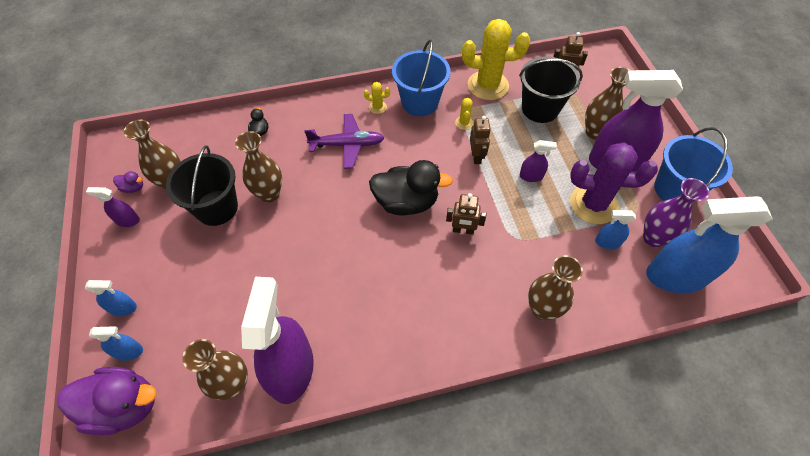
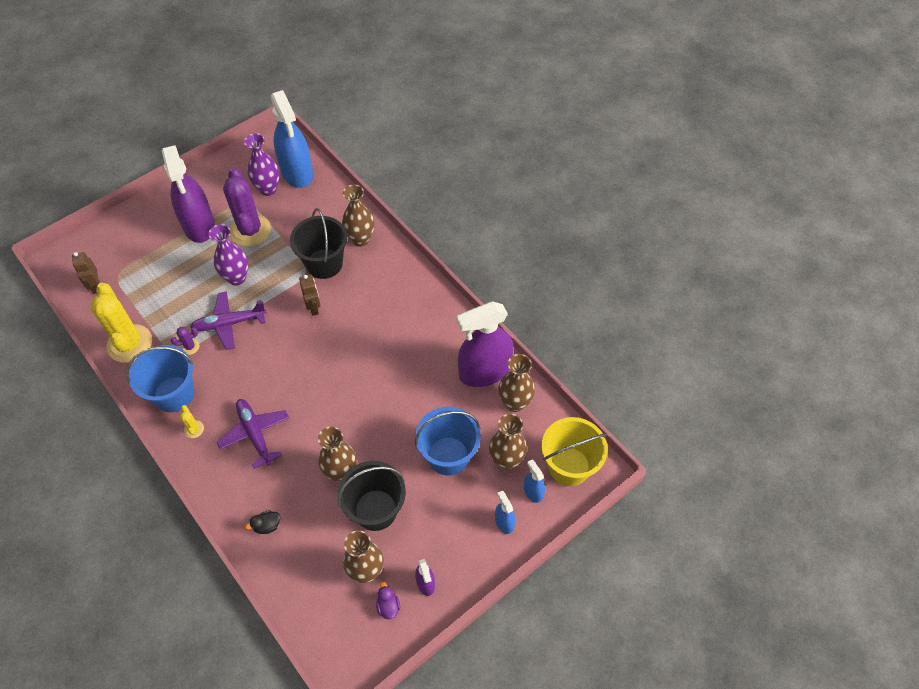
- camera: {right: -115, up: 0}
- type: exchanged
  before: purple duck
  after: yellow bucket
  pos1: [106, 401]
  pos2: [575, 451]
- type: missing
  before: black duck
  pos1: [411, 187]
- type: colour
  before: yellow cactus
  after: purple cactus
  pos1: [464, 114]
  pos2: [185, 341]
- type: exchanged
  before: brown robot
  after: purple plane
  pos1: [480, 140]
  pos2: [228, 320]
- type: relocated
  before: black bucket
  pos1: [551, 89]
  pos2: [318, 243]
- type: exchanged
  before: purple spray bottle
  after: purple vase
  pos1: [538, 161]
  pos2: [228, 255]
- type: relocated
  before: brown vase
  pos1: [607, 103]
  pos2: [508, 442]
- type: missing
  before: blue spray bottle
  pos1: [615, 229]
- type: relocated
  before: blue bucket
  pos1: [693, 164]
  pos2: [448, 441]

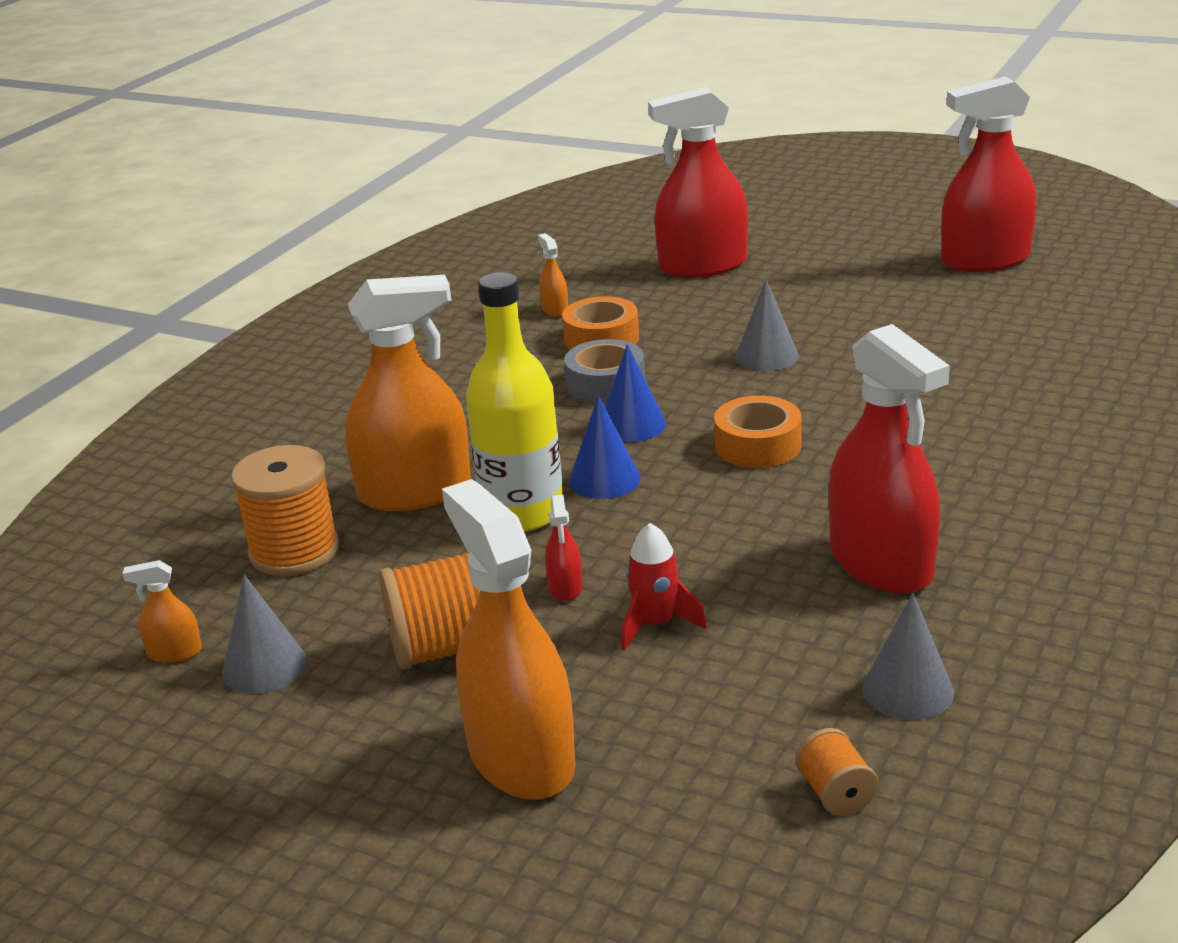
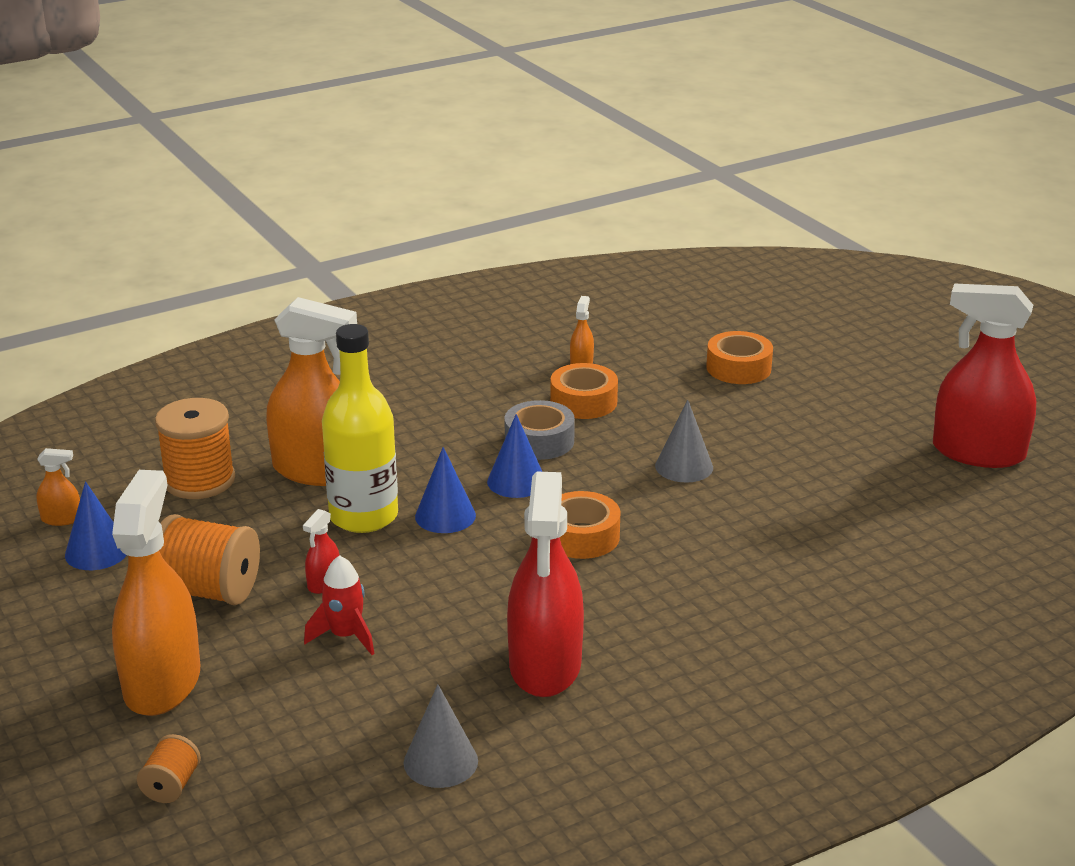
- camera: {right: 30, up: 0}
- type: spun
  before: orange spray bottle
  pos1: [162, 611]
  pos2: [58, 487]
  turn: 150
- type: colour
  before: grey cone
  after: blue cone
  pos1: [264, 634]
  pos2: [96, 525]
- type: exchanged
  before: red spray bottle
  after: orange tape
  pos1: [698, 182]
  pos2: [739, 357]
- type: relocated
  before: orange spool
  pos1: [836, 772]
  pos2: [169, 768]

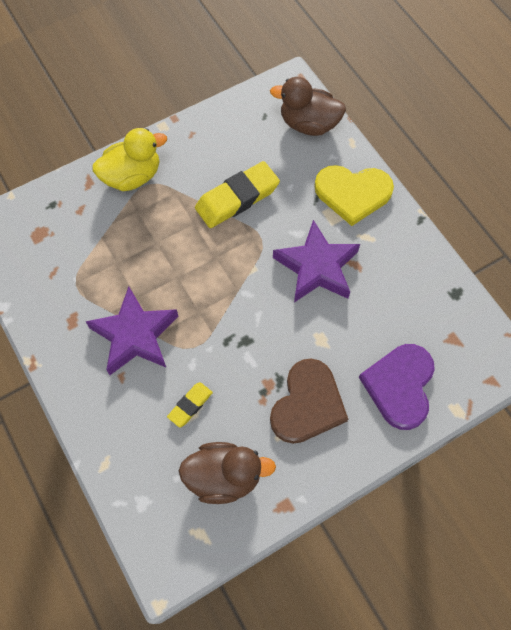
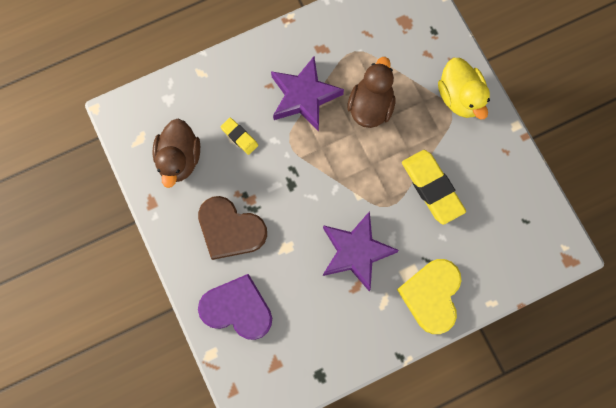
- camera: {right: 95, up: 10}
- type: relocated
  before: brown duck
  pos1: [308, 106]
  pos2: [371, 92]

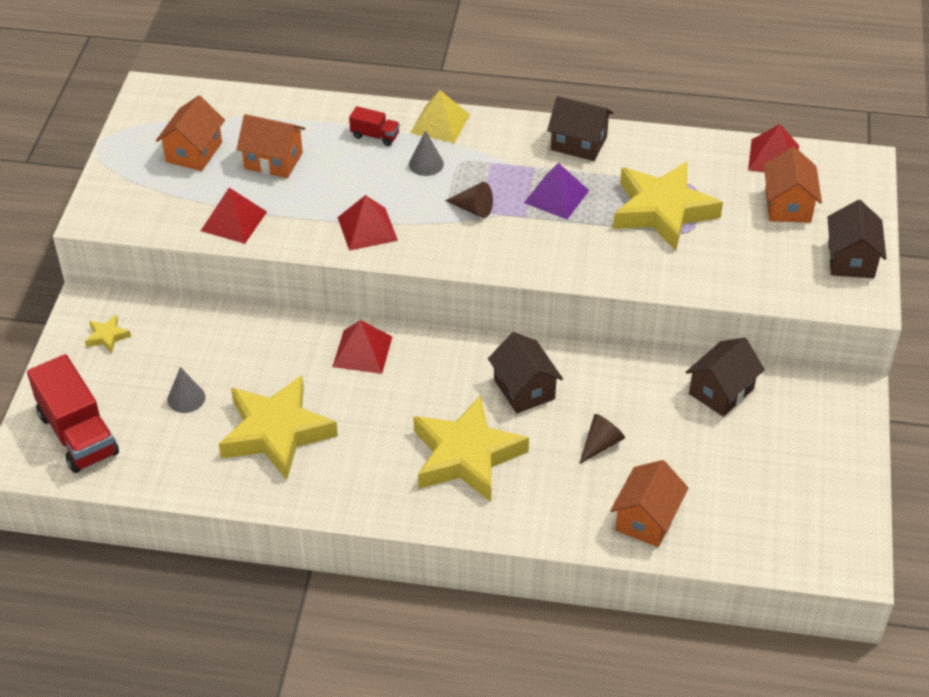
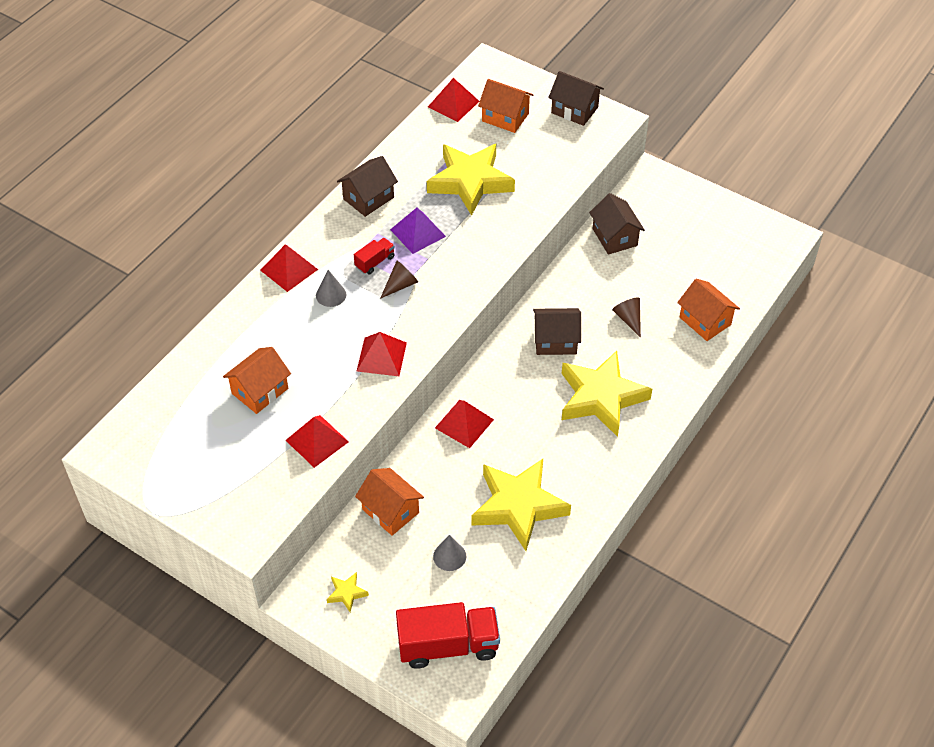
- camera: {right: -65, up: 5}
- type: relocated
  before: orange house
  pos1: [190, 133]
  pos2: [389, 502]
- type: relocated
  before: red truck
  pos1: [374, 126]
  pos2: [374, 256]
- type: colour
  before: yellow pyramid
  after: red pyramid
  pos1: [440, 116]
  pos2: [289, 268]

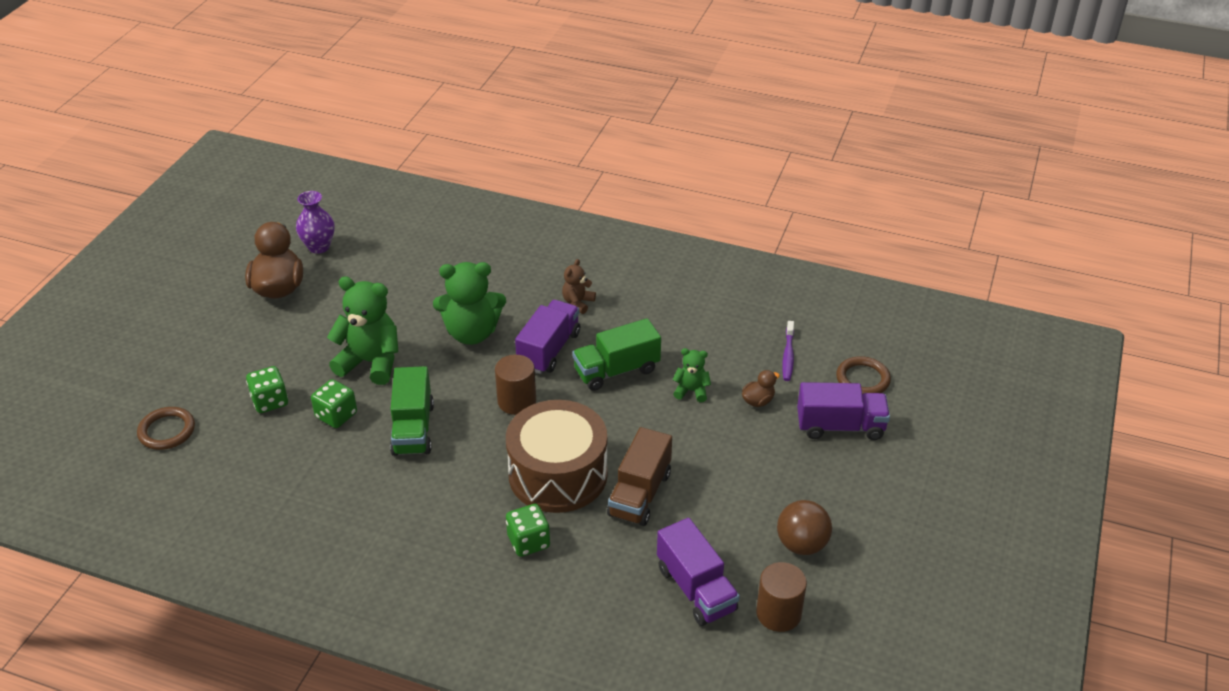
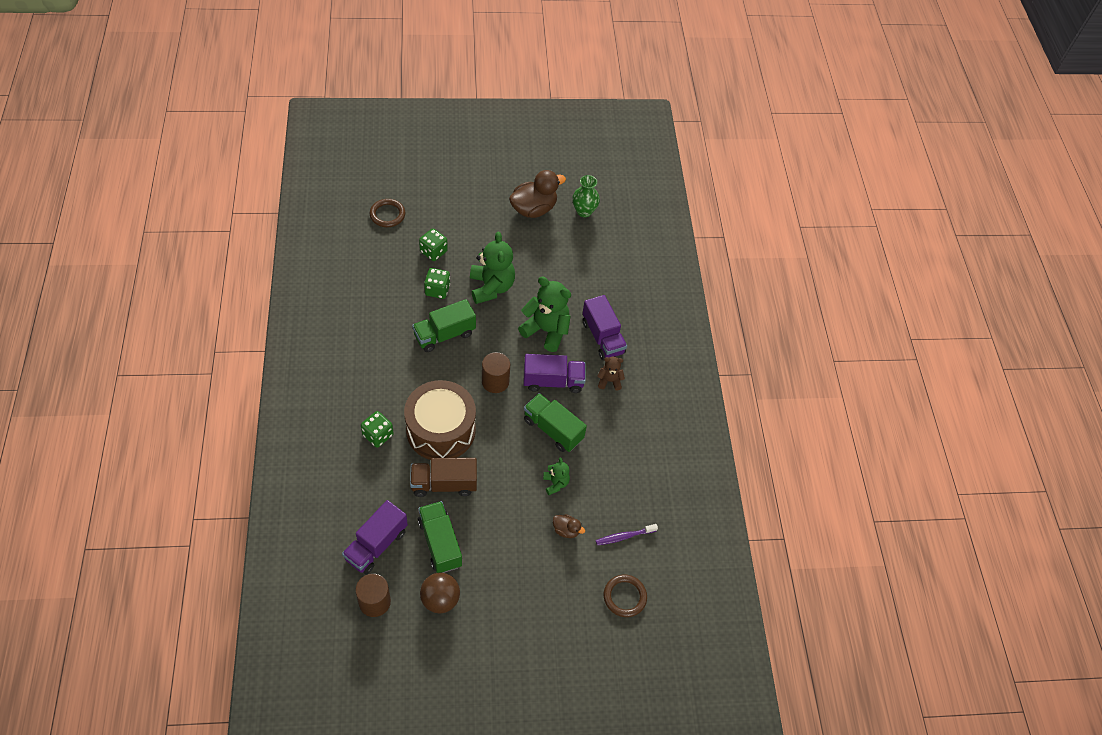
- camera: {right: 60, up: 15}
- type: colour
  before: purple vase
  after: green vase
  pos1: [315, 222]
  pos2: [586, 196]
- type: spun
  before: green teddy bear
  pos1: [469, 303]
  pos2: [544, 314]
  turn: 150
- type: relocated
  before: purple truck
  pos1: [843, 411]
  pos2: [604, 327]
- type: appeared
  after: green truck
  pos2: [440, 537]

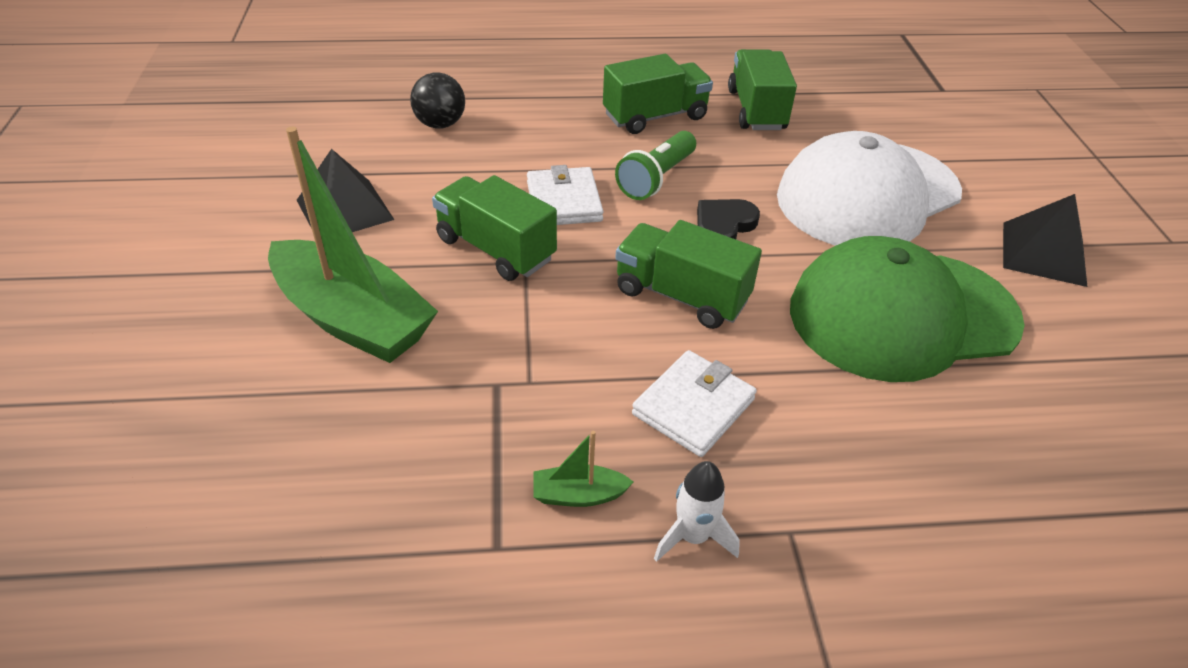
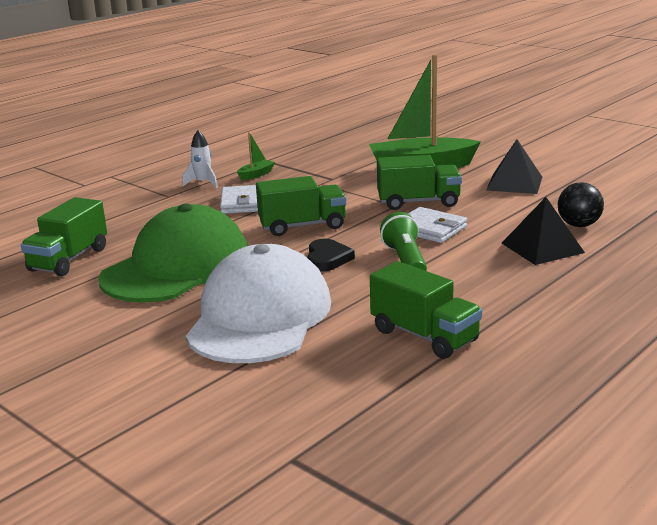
- camera: {right: 140, up: -20}
- type: relocated
  before: green truck
  pos1: [658, 94]
  pos2: [64, 236]
- type: relocated
  before: black pyramid
  pos1: [1045, 240]
  pos2: [543, 231]

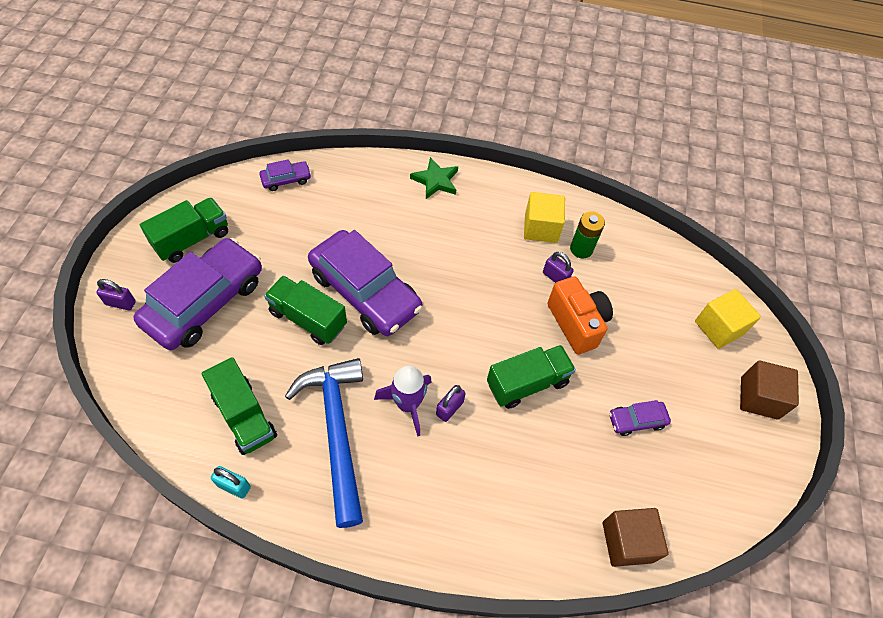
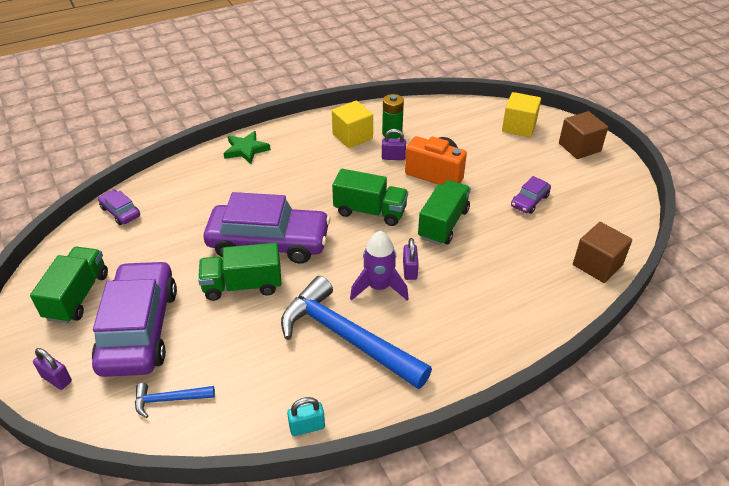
- camera: {right: -35, up: -15}
- type: spun
  before: purple padlock
  pos1: [116, 294]
  pos2: [52, 369]
  turn: 60
- type: relocated
  before: green truck
  pos1: [239, 406]
  pos2: [370, 197]
- type: spun
  before: purple car
  pos1: [285, 175]
  pos2: [119, 207]
  turn: -75
- type: appeared
  after: blue hammer
  pos2: [175, 400]

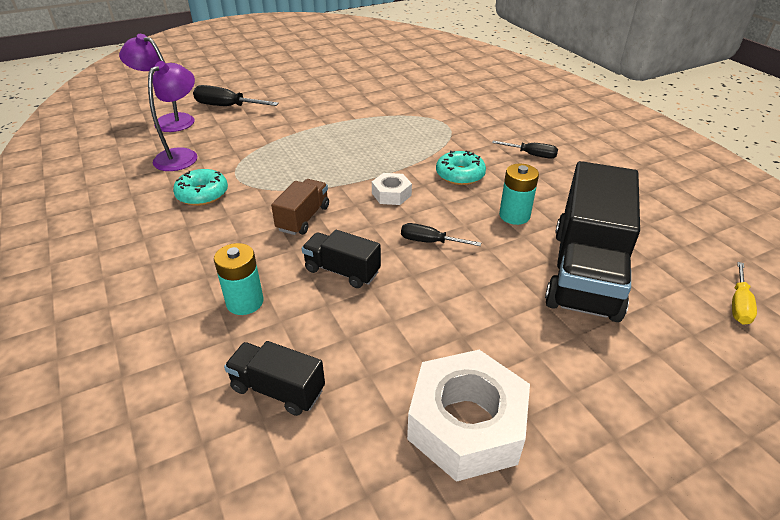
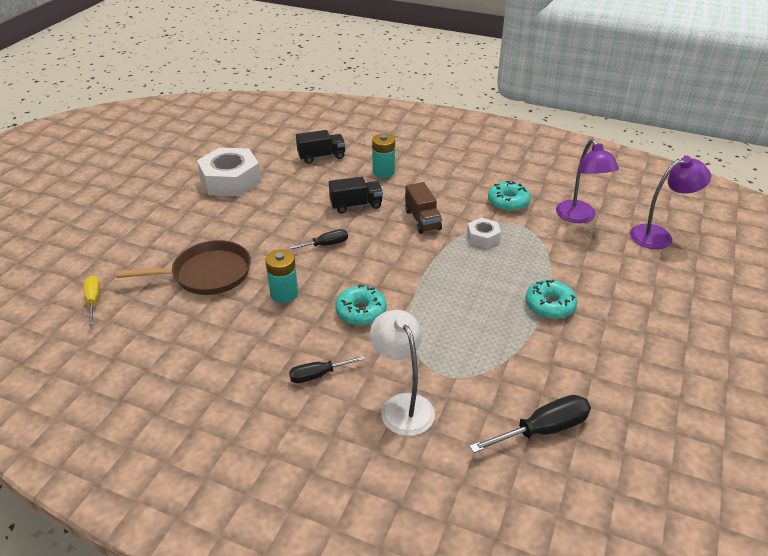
- camera: {right: 140, up: 0}
- type: relocated
  before: black screwdriver
  pos1: [236, 95]
  pos2: [530, 424]
- type: relocated
  before: white nut
  pos1: [392, 189]
  pos2: [484, 233]
- type: exchanged
  before: black truck
  after: brown pan
  pos1: [592, 241]
  pos2: [183, 267]
- type: appeared
  after: white lamp
  pos2: [402, 373]
- type: appeared
  after: turquoise donut
  pos2: [551, 299]

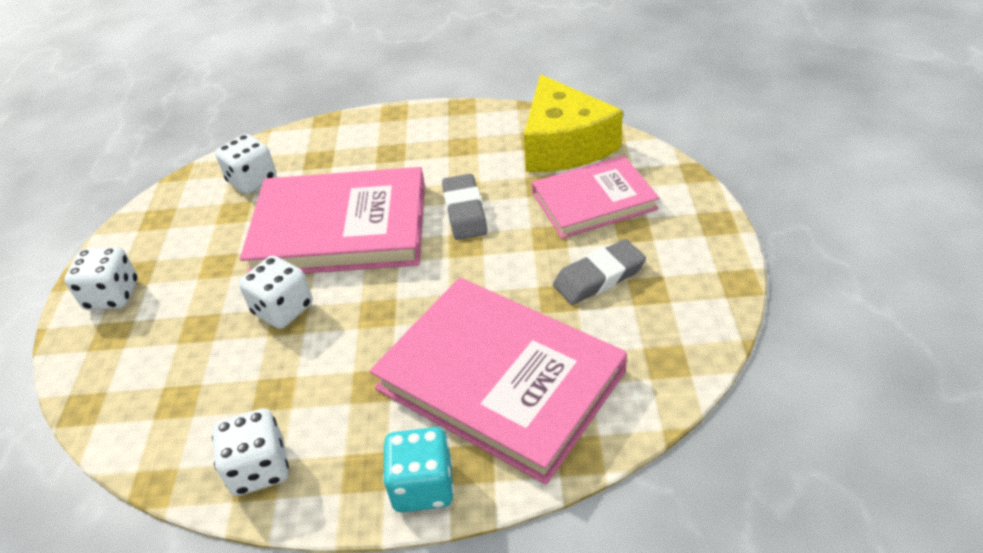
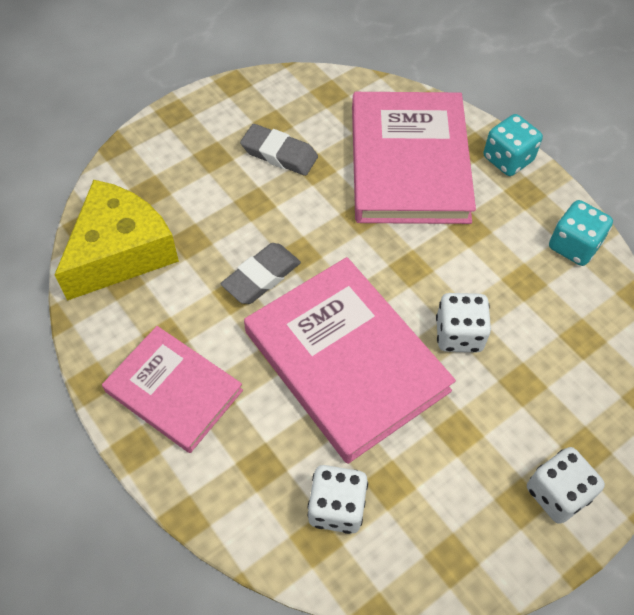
- camera: {right: -130, up: 15}
- type: colour
  before: white dice
  after: turquoise dice
  pos1: [250, 452]
  pos2: [581, 233]
- type: relocated
  before: pink book
  pos1: [595, 197]
  pos2: [172, 389]

